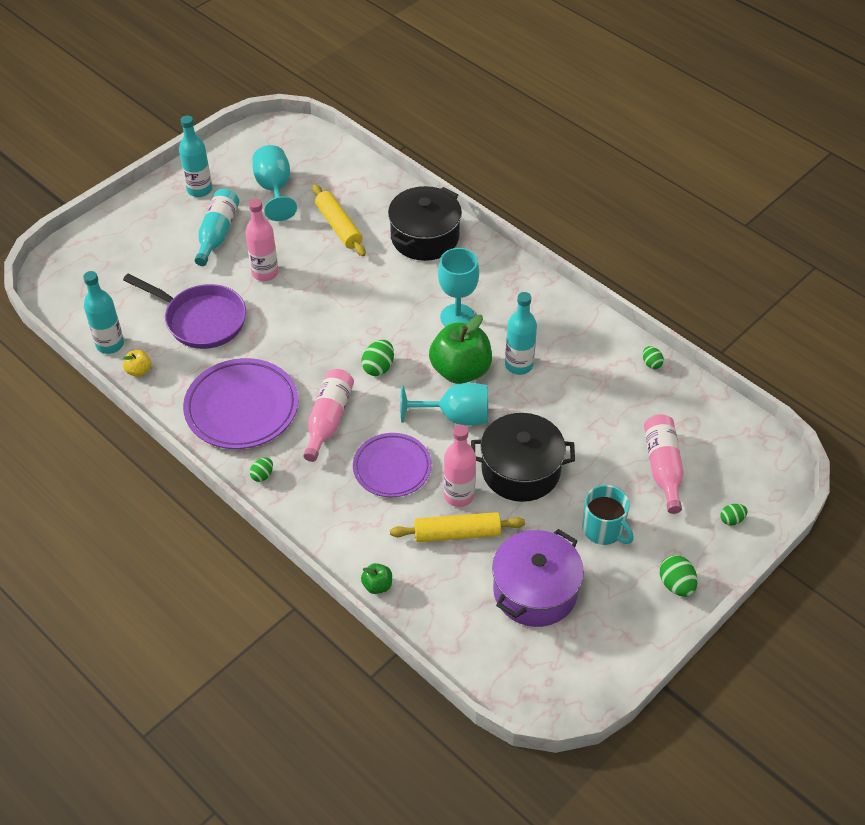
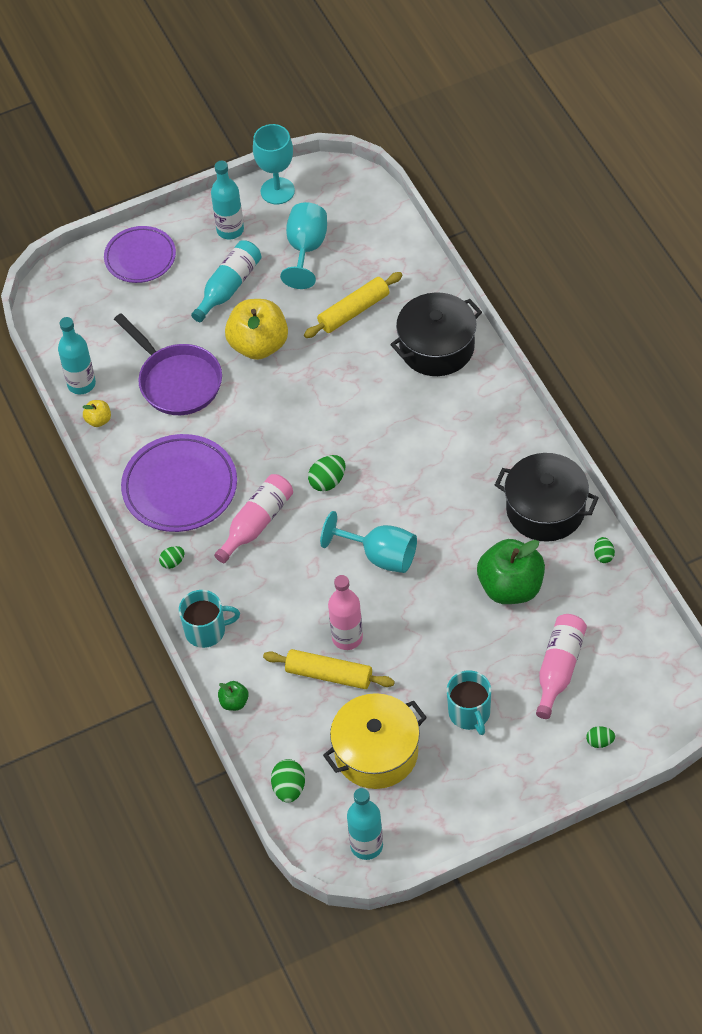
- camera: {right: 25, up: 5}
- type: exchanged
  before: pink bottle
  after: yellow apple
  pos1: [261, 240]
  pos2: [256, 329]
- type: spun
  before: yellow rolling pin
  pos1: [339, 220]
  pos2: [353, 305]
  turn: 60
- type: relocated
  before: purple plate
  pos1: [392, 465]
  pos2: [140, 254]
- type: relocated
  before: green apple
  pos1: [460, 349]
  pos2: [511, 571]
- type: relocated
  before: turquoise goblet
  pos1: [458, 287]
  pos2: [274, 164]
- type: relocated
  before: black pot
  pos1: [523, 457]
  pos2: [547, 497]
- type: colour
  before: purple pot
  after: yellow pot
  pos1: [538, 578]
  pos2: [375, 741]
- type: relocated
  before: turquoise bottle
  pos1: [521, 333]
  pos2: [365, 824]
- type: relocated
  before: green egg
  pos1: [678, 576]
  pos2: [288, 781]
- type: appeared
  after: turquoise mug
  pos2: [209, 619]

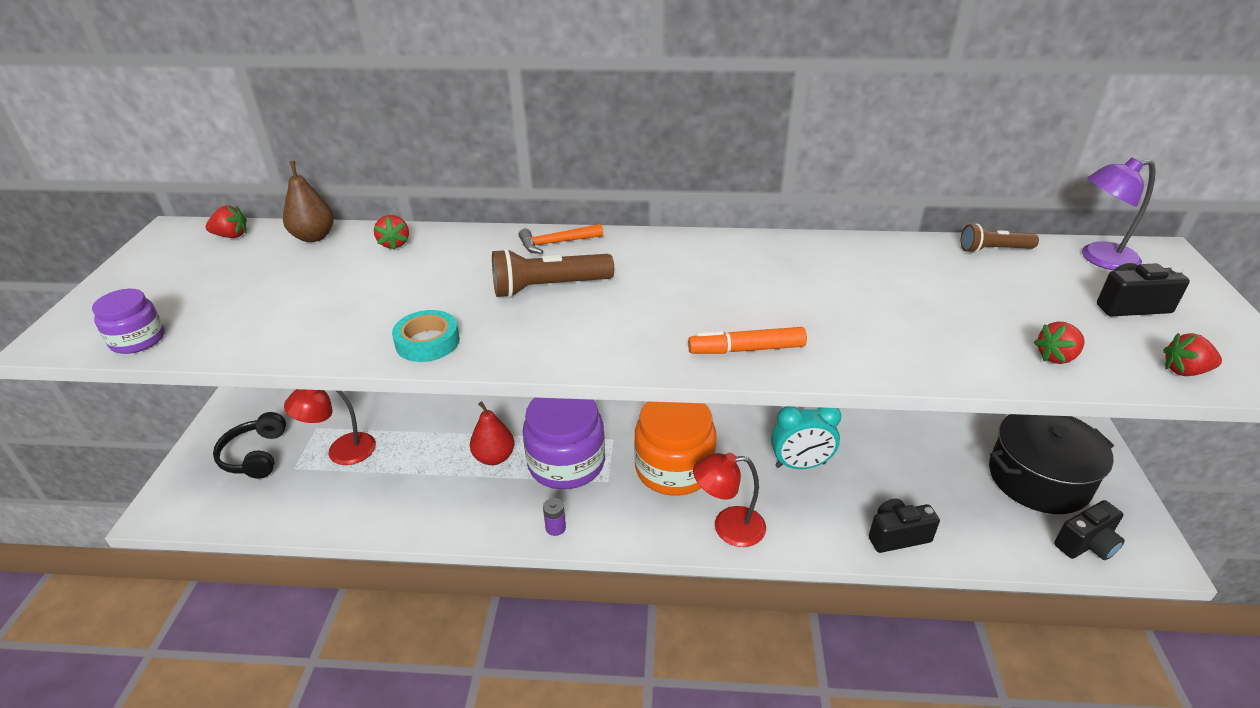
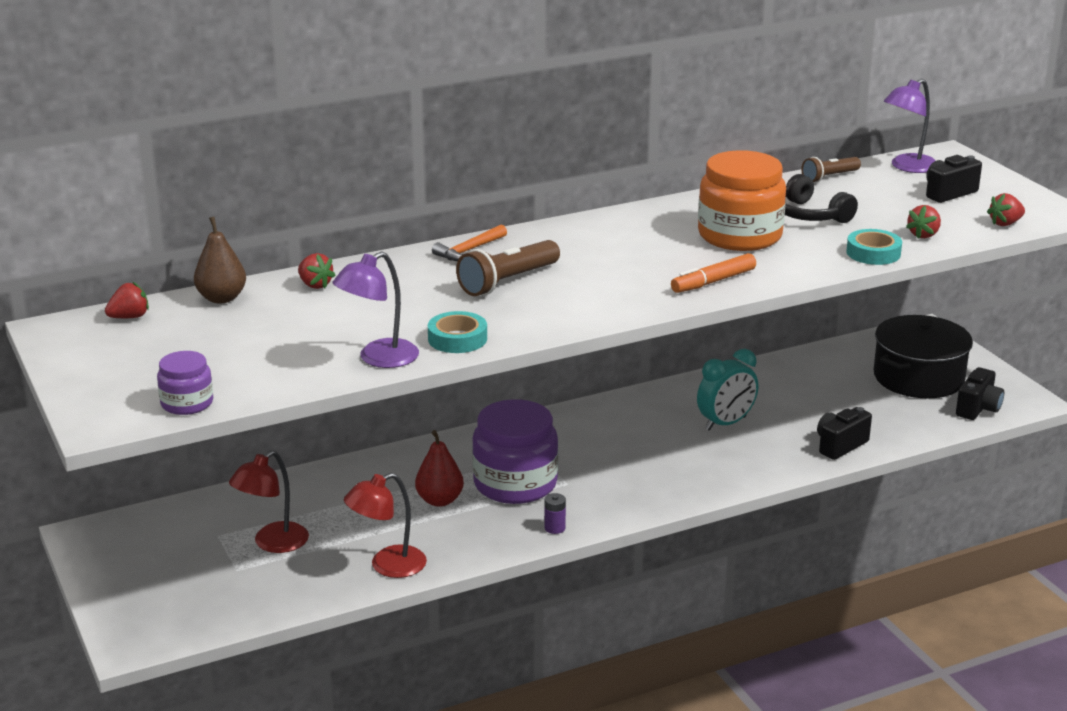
- camera: {right: -30, up: -10}
- type: relocated
  before: black headphones
  pos1: [249, 445]
  pos2: [821, 198]
- type: relocated
  before: orange jar
  pos1: [675, 449]
  pos2: [742, 200]
- type: relocated
  before: red lamp
  pos1: [729, 500]
  pos2: [385, 525]
- type: appeared
  after: purple lamp
  pos2: [375, 310]
- type: appeared
  after: turquoise tape
  pos2: [874, 247]

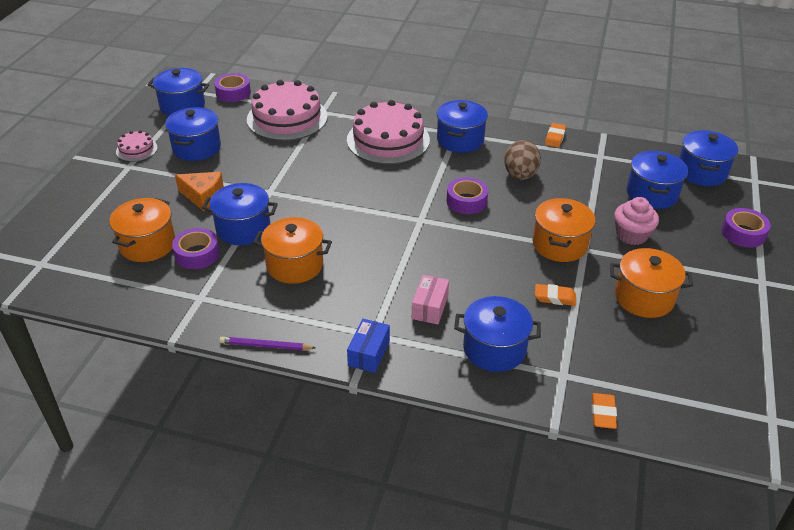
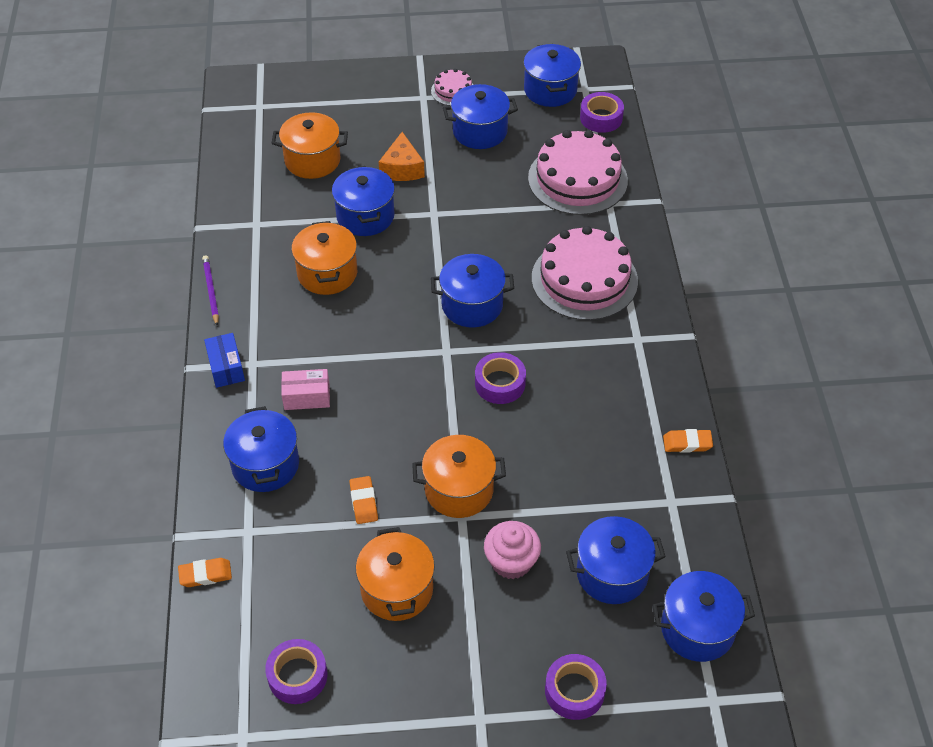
- camera: {right: 70, up: 10}
- type: relocated
  before: purple tape
  pos1: [196, 248]
  pos2: [296, 671]
- type: spun
  before: blue box
  pos1: [368, 346]
  pos2: [224, 360]
  turn: 75
- type: relocated
  before: blue pot
  pos1: [462, 126]
  pos2: [472, 290]
- type: missing
  before: brown egg
  pos1: [522, 160]

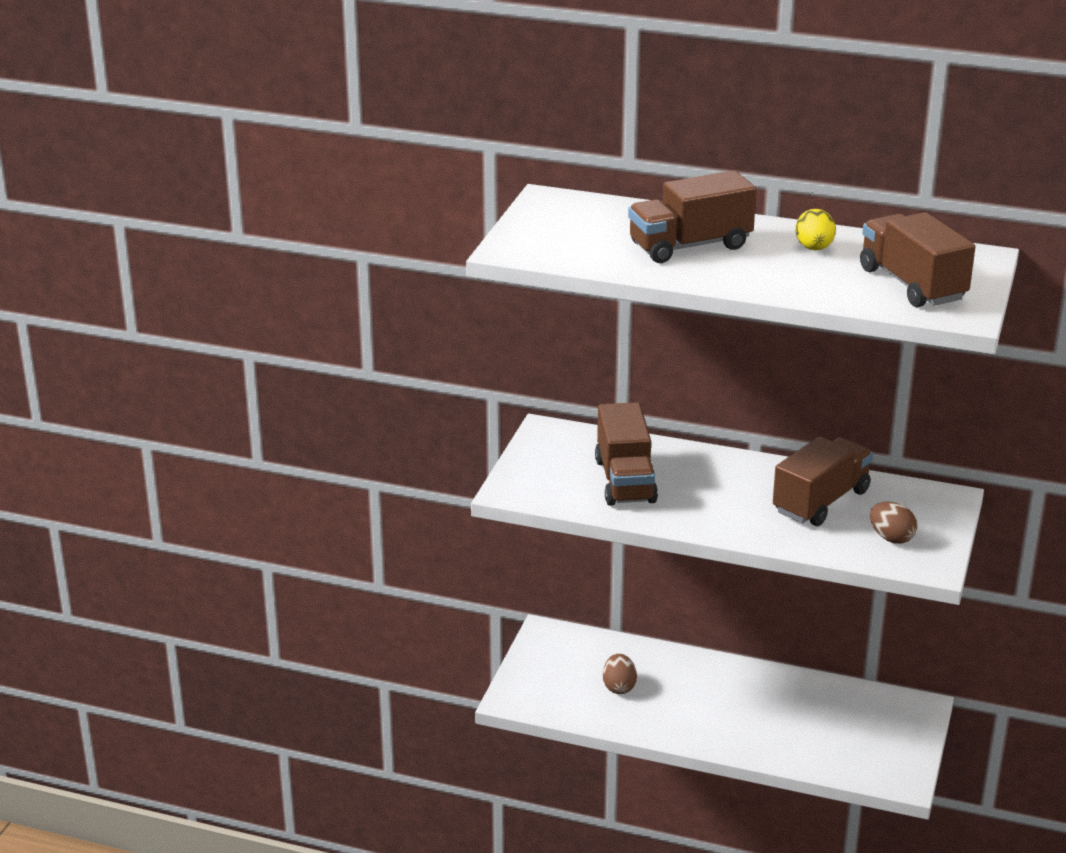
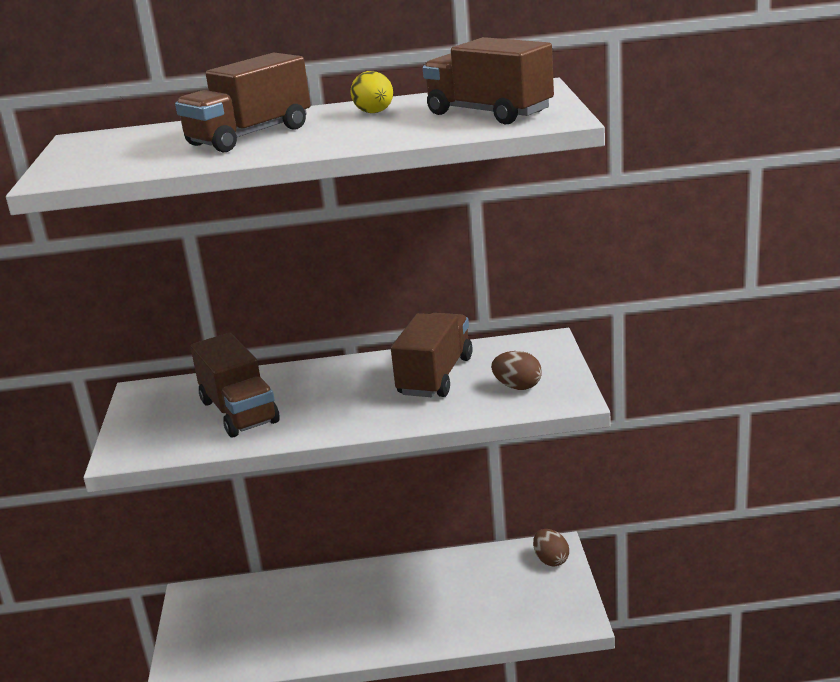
- camera: {right: -20, up: -5}
- type: relocated
  before: brown egg
  pos1: [620, 674]
  pos2: [551, 547]

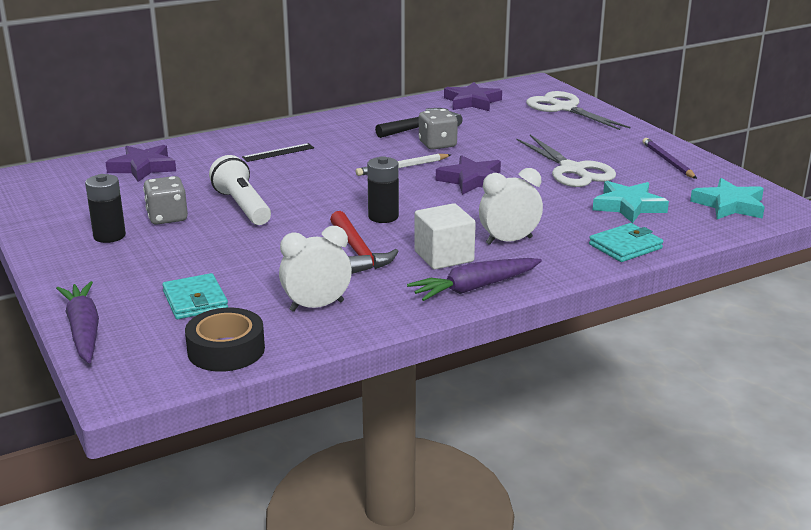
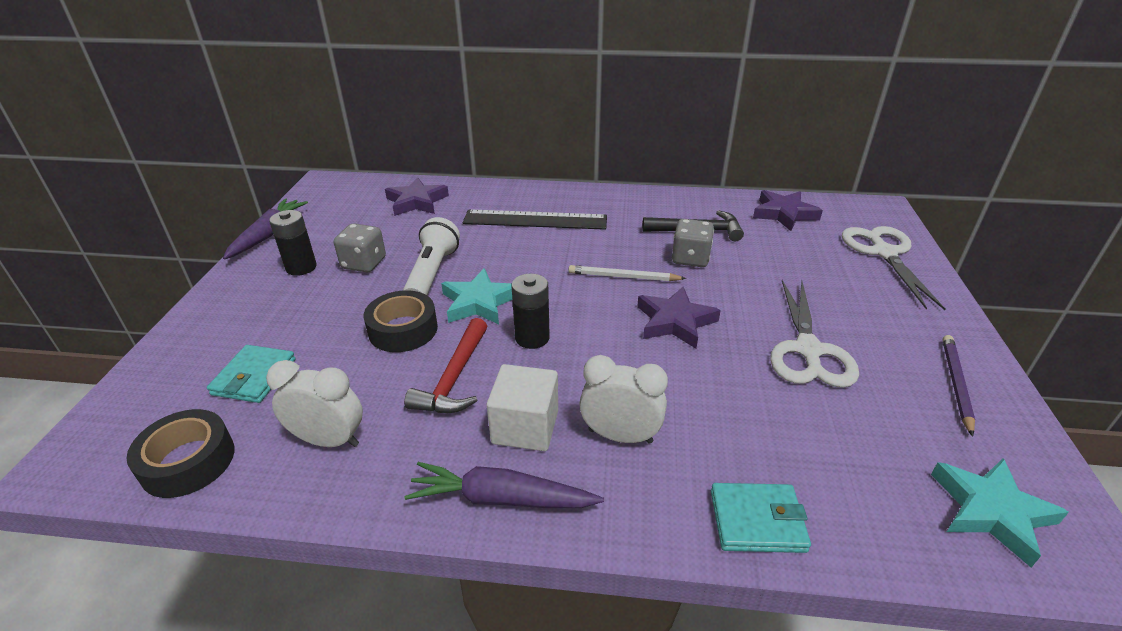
- camera: {right: 35, up: 10}
- type: relocated
  before: purple carrot
  pos1: [77, 322]
  pos2: [265, 229]
- type: size
  before: black ruler
  pos1: [278, 152]
  pos2: [535, 219]
  scale: 1.96
- type: relocated
  before: turquoise star
  pos1: [631, 202]
  pos2: [477, 296]
- type: appeared
  after: black tape
  pos2: [401, 321]

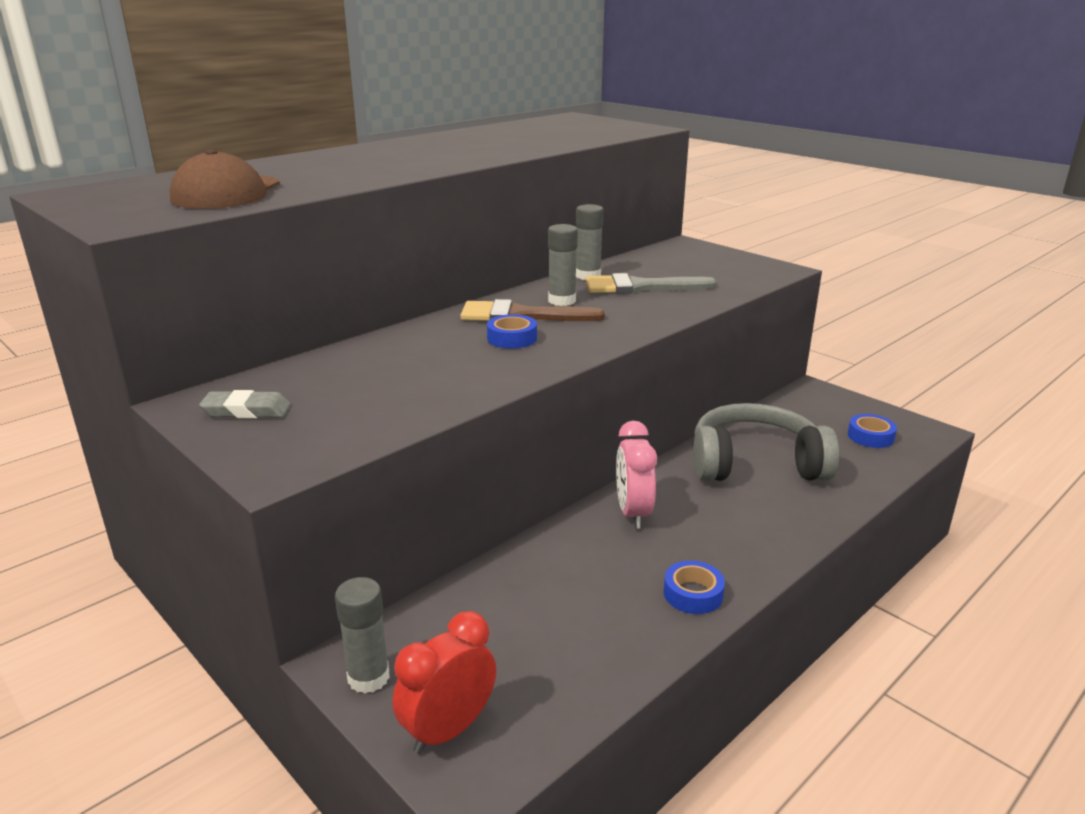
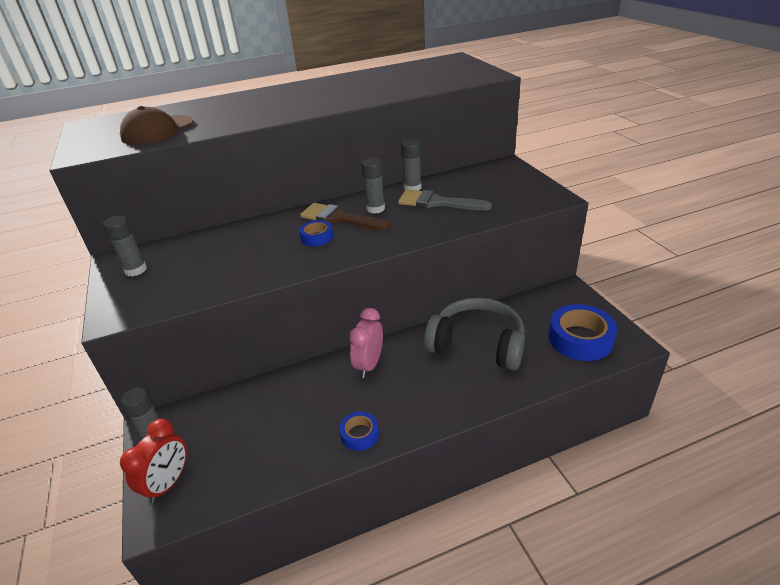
- camera: {right: 25, up: 10}
- type: exchanged
  before: grey eraser
  after: grey glue stick
  pos1: [245, 404]
  pos2: [125, 246]
- type: spun
  before: red clock
  pos1: [444, 682]
  pos2: [153, 461]
  turn: 135
- type: size
  before: blue tape
  pos1: [872, 431]
  pos2: [582, 332]
  scale: 1.87

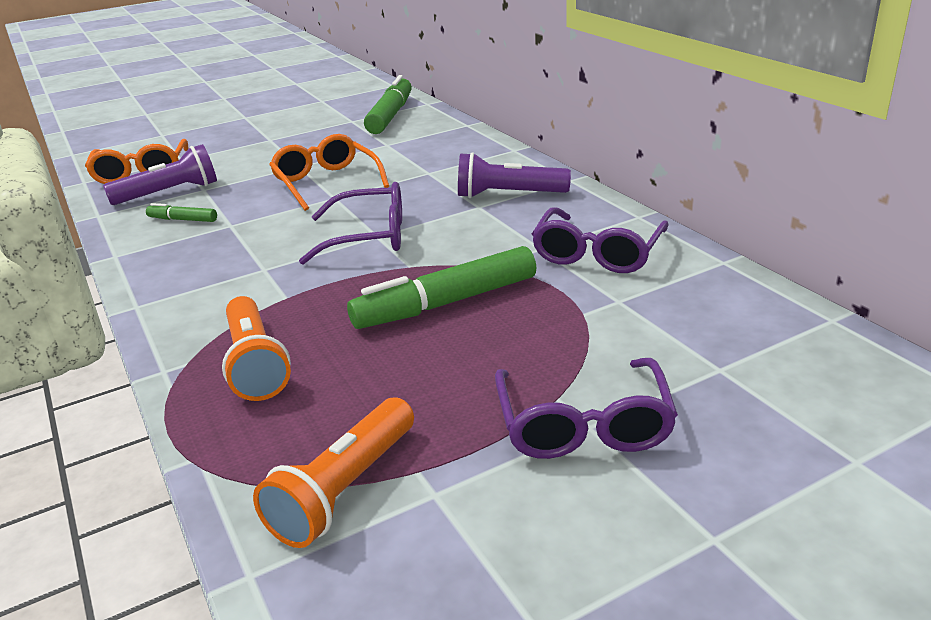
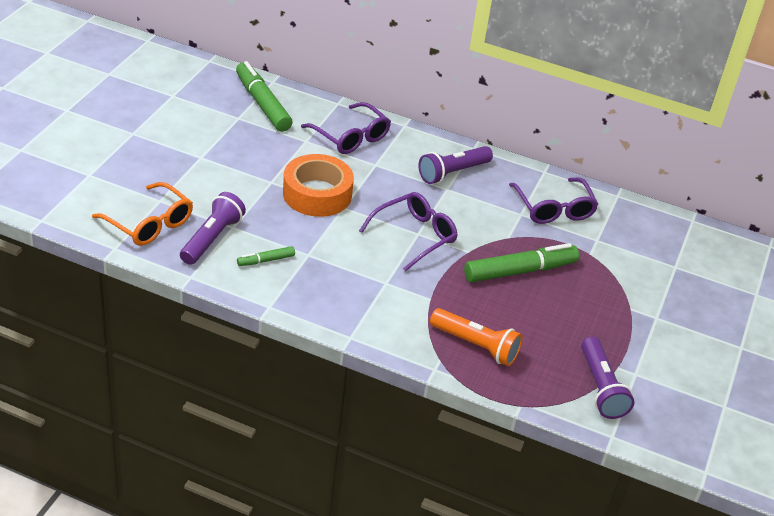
- camera: {right: -45, up: 10}
- type: colour
  before: orange flashlight
  after: purple flashlight
  pos1: [333, 472]
  pos2: [607, 378]
- type: exchanged
  before: orange glasses
  after: orange tape
  pos1: [329, 172]
  pos2: [318, 185]
- type: spun
  before: green marker
  pos1: [441, 287]
  pos2: [521, 263]
  turn: -135
- type: relocated
  before: purple glasses
  pos1: [586, 408]
  pos2: [346, 128]

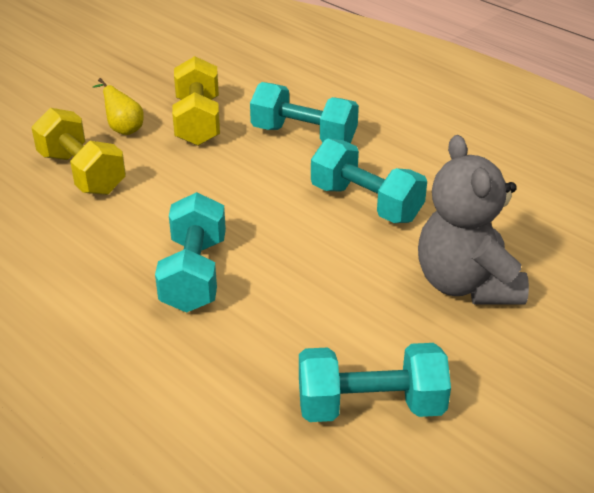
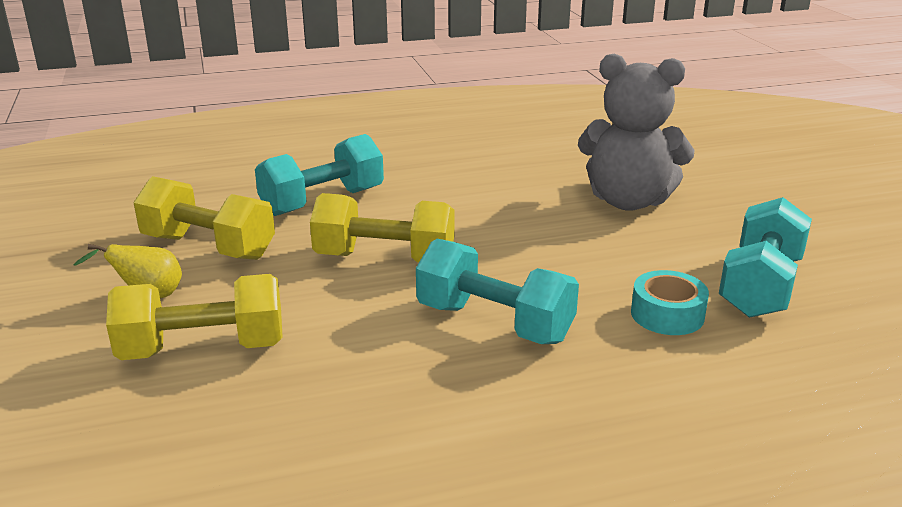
- camera: {right: -60, up: -10}
- type: missing
  before: turquoise dumbbell
  pos1: [369, 180]
- type: appeared
  after: yellow dumbbell
  pos2: [382, 227]
- type: appeared
  after: turquoise tape
  pos2: [670, 302]

